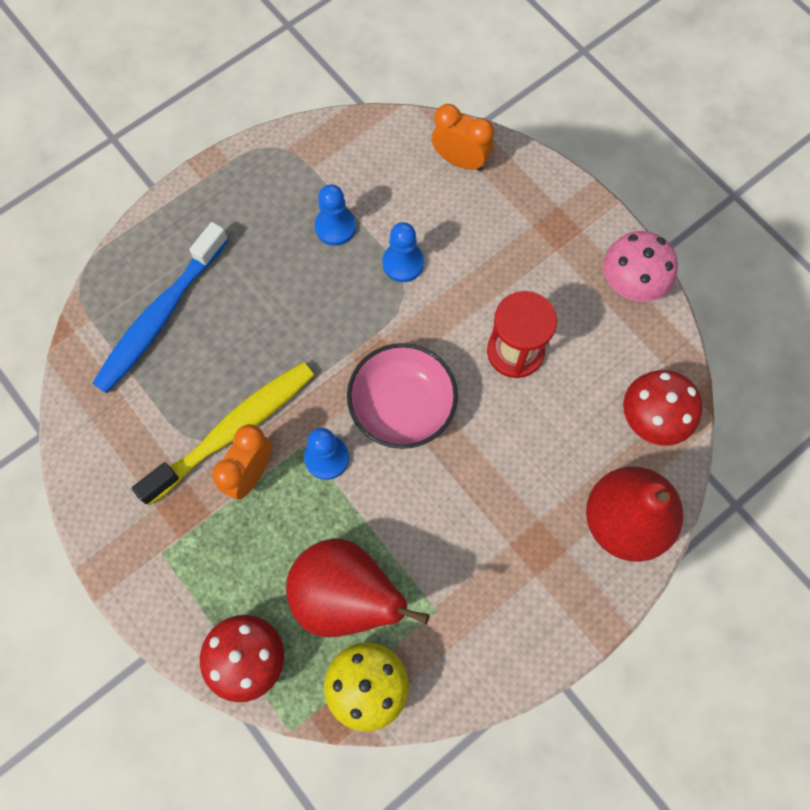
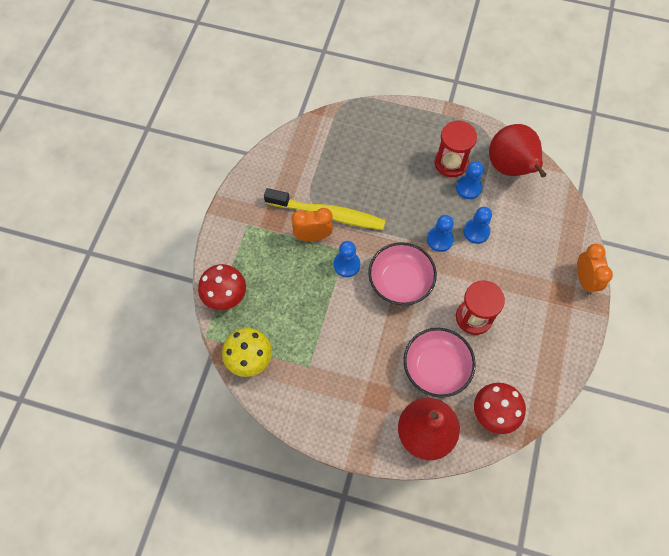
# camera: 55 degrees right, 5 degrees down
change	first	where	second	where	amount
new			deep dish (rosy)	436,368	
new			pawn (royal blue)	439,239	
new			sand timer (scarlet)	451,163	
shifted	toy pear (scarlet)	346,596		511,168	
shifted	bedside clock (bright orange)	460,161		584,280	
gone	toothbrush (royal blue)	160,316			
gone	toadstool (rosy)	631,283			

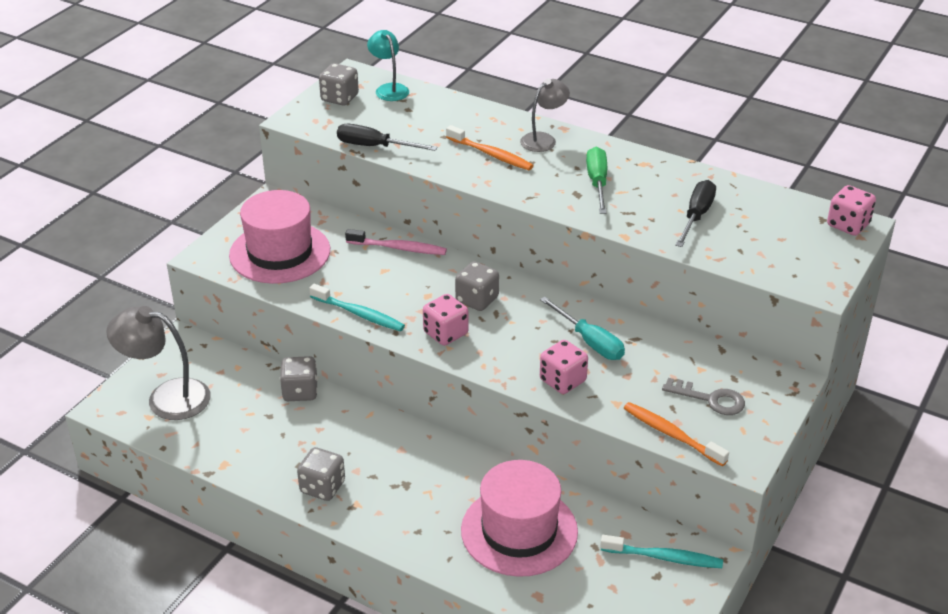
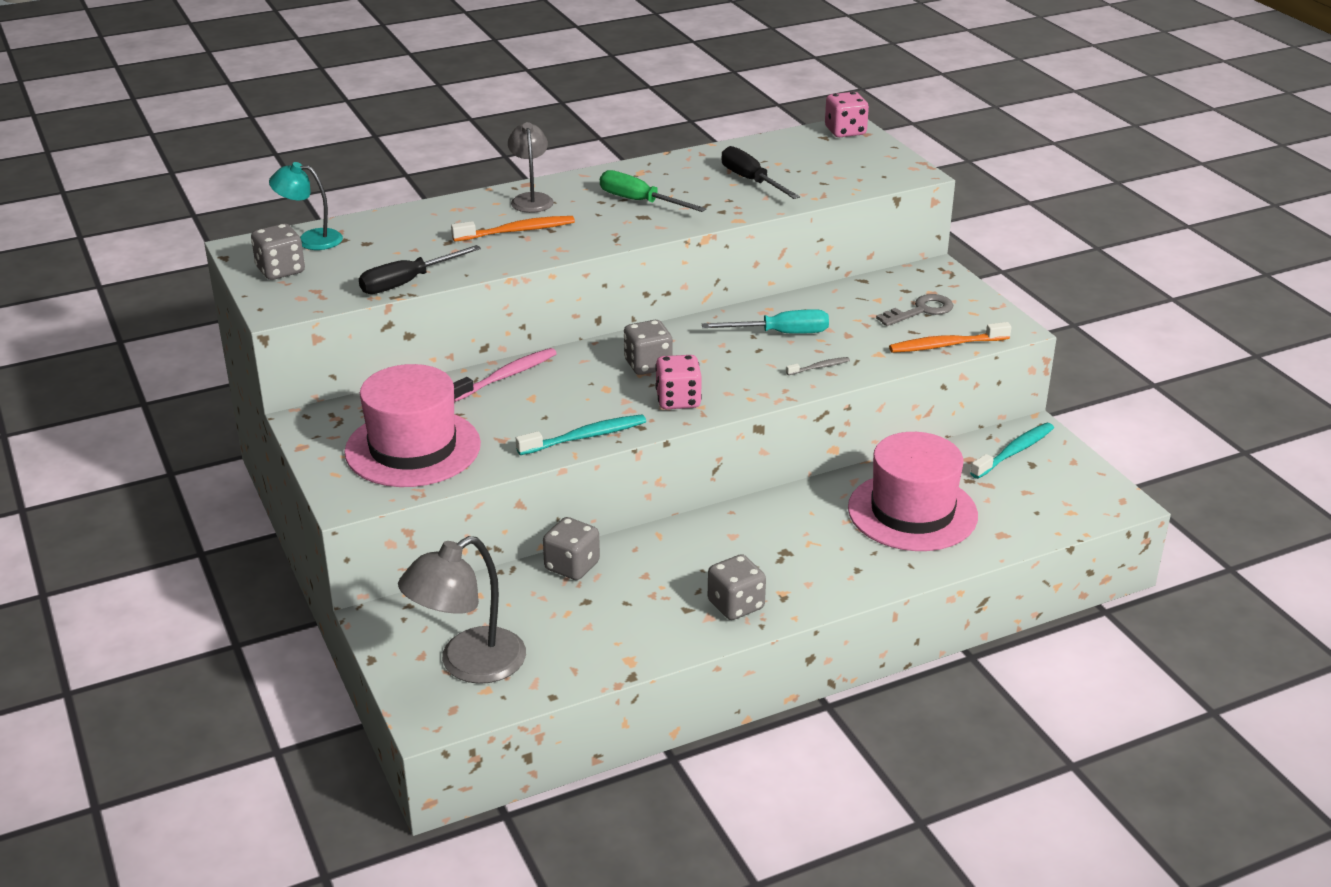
# camera: 55 degrees left, 5 degrees down
change	first	where	second	where	amount
swapped	dice (rosy)	562,381	toothbrush (gray)	819,367	

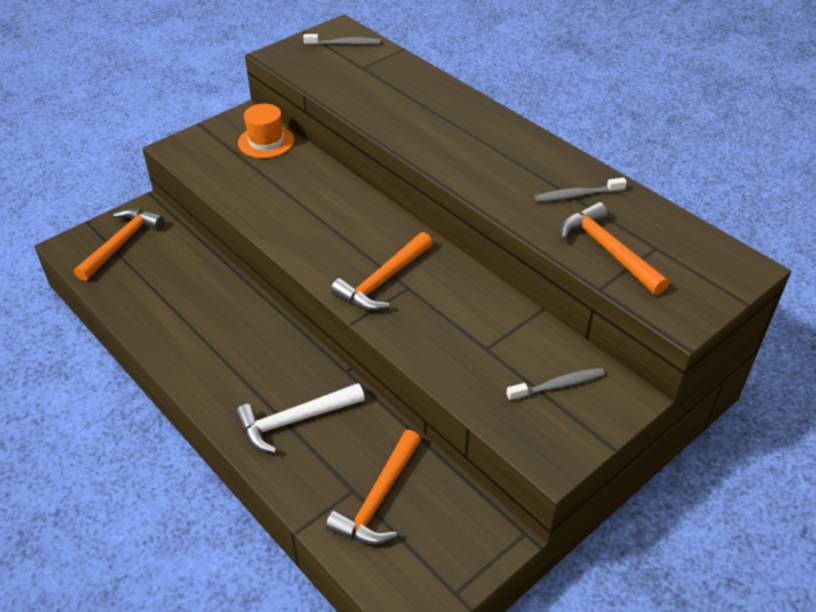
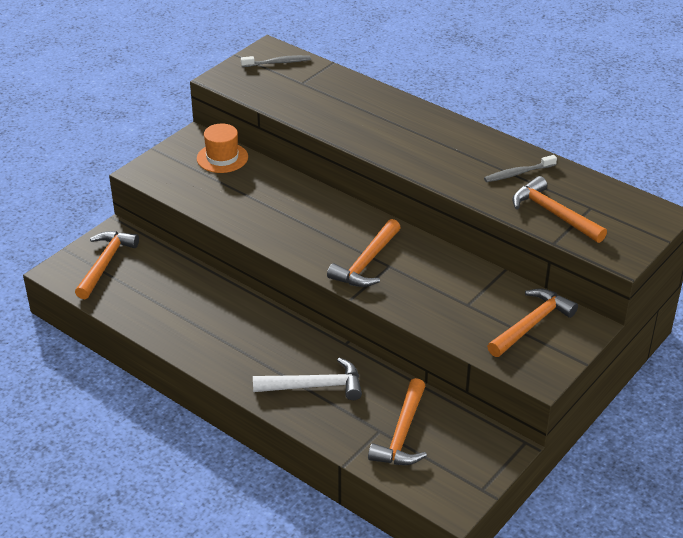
# camera: 10 degrees left, 5 degrees down
change	first	where	second	where	amount
rotated	claw hammer (pure white)	295,420		314,386	150 degrees counterclockwise
swapped	toothbrush (gray)	558,385	claw hammer (bright orange)	531,324	

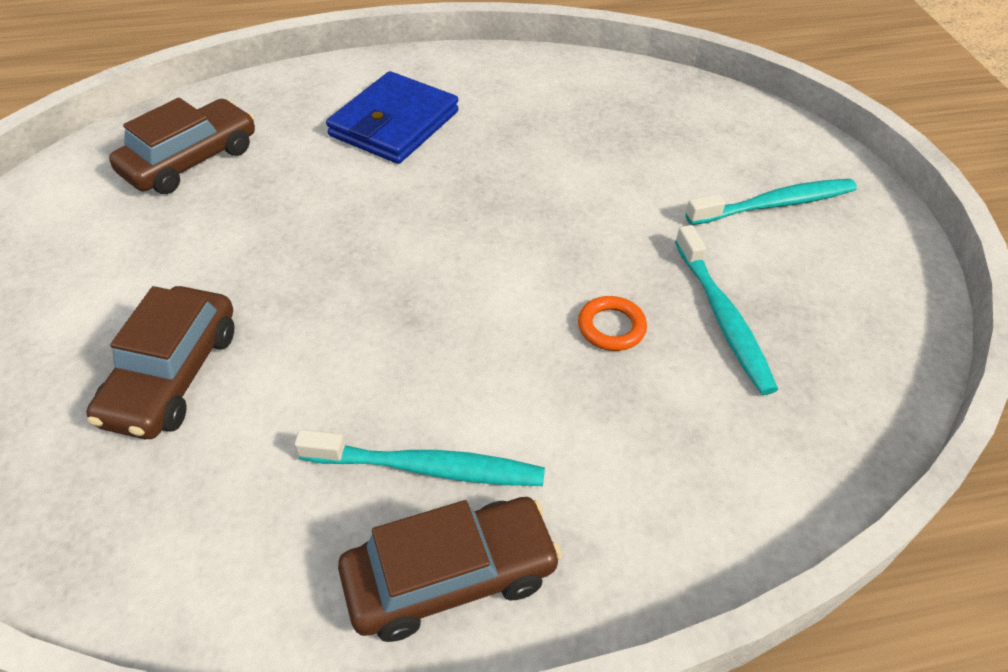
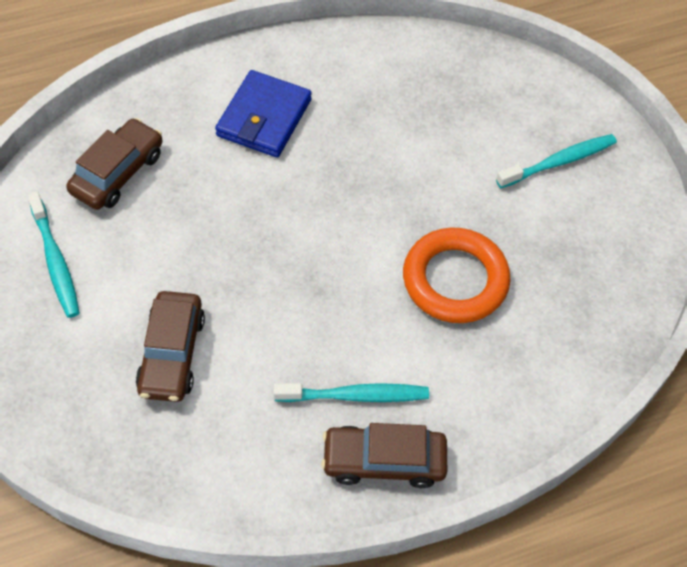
# camera: 10 degrees left, 10 degrees up
change	first	where	second	where	amount
shifted	toothbrush (aqua)	723,318		55,261	
rotated	toy car (dark brown)	450,577		384,461	150 degrees counterclockwise
scaled	ring (bright orange)	611,327		455,280	x2.29

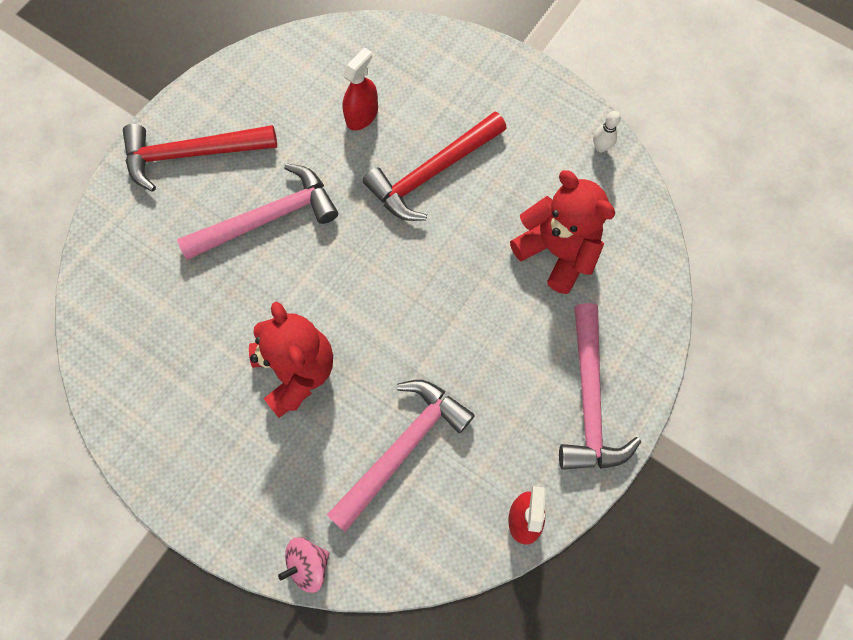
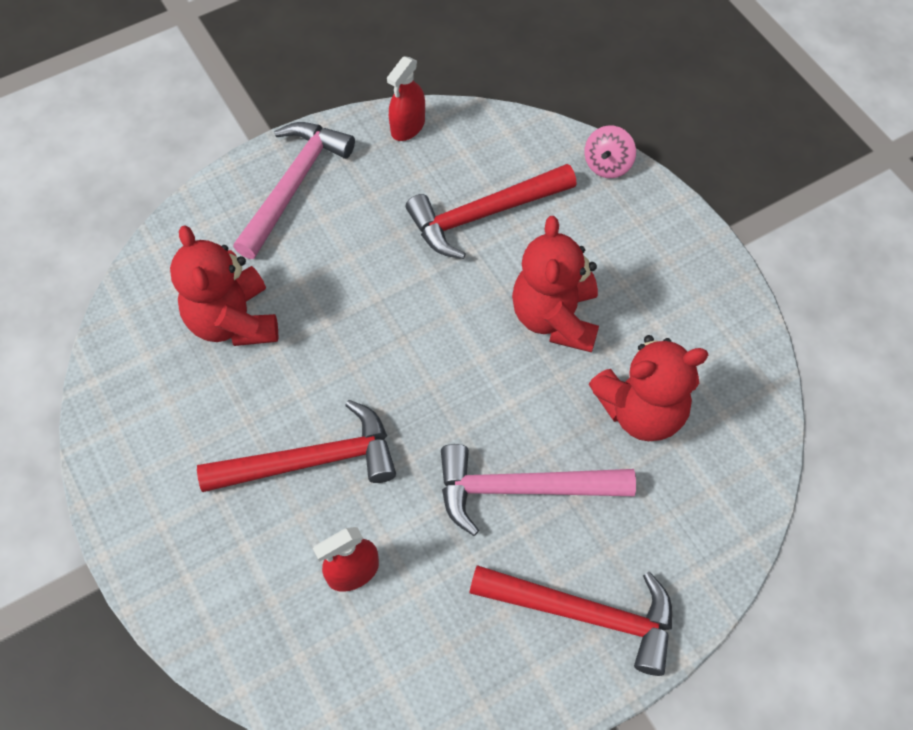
# camera: 155 degrees left, 10 degrees down
change	first	where	second	where	amount
repainted	claw hammer (rosy)	402,448	claw hammer (scarlet)	484,215	
rotated	whirligig (rosy)	308,564		607,164	120 degrees clockwise
new			teddy bear (scarlet)	641,411	
gone	bowling pin (pure white)	600,147			

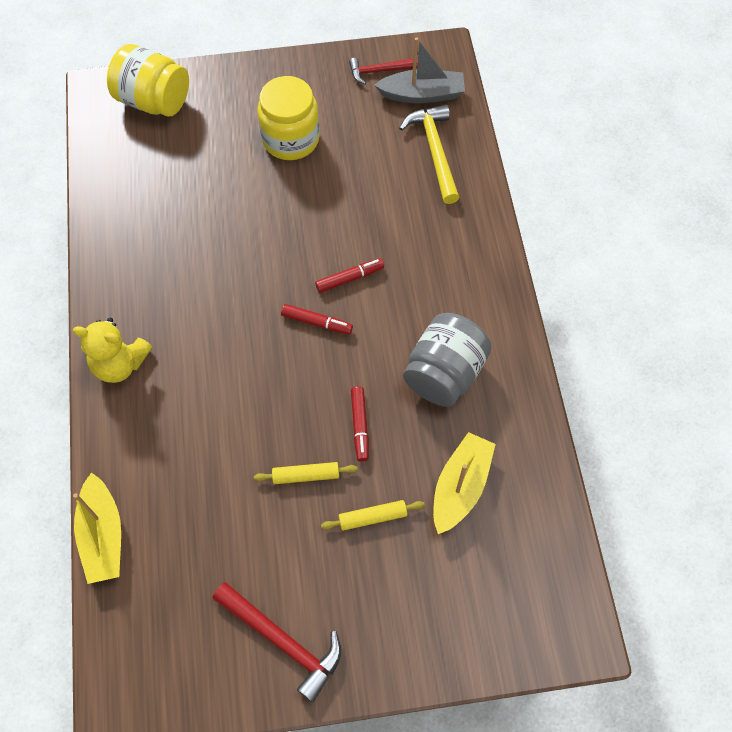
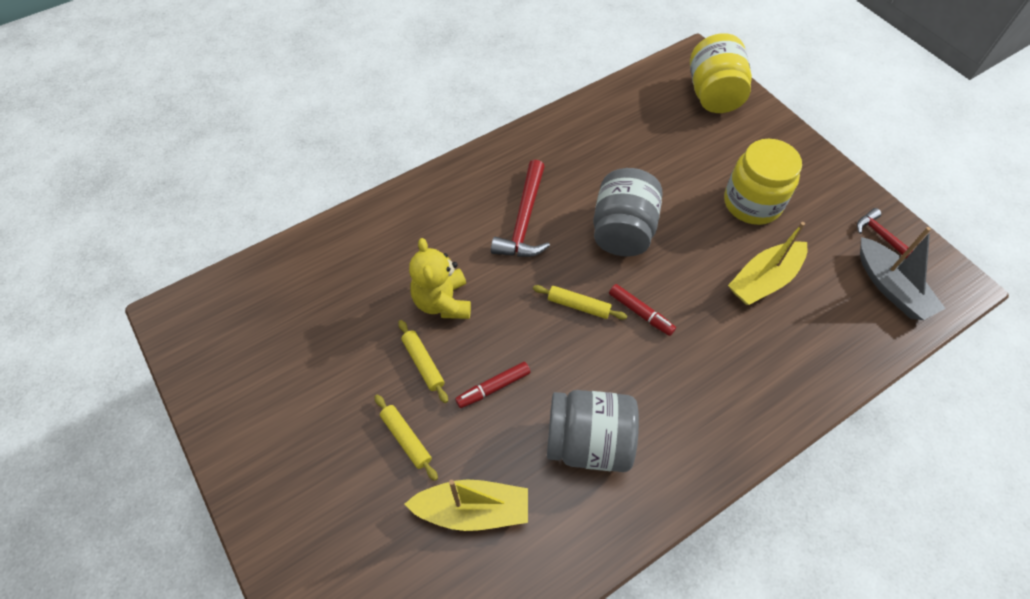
# camera: 65 degrees right, 5 degrees down
change	first	where	second	where	amount
shifted	teddy bear (yellow)	120,364		442,302	
shifted	claw hammer (scarlet)	283,641		524,220	
swapped	marker (scarlet)	316,322	pastry roller (yellow)	578,305	
new			jar (gray)	622,231	
shifted	boat (yellow)	103,535		764,280	
gone	claw hammer (yellow)	435,151			

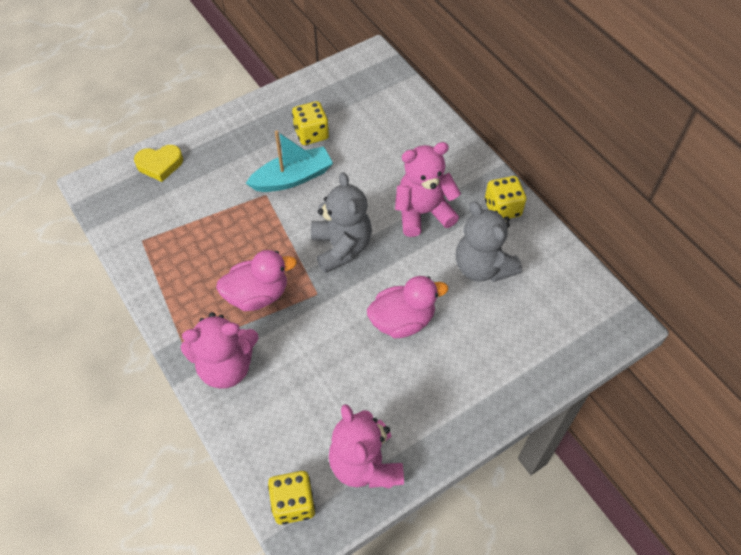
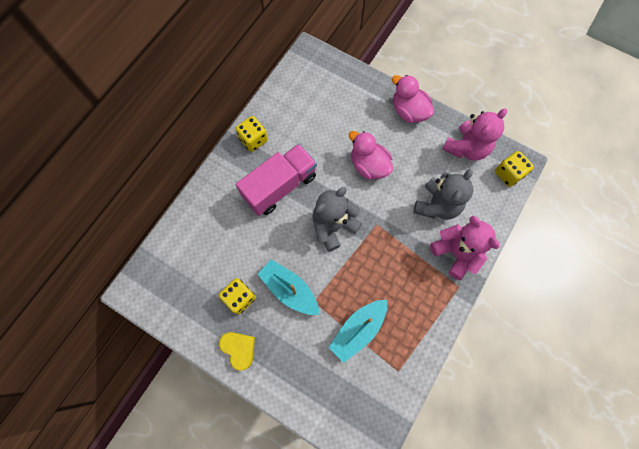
# camera: 115 degrees left, 15 degrees up
change	first	where	second	where	amount
shifted	heart (yellow)	160,165		239,349	
swapped	teddy bear (rosy)	423,213	truck (rosy)	280,186	
new			boat (aqua)	358,330	
shifted	duck (rosy)	257,295		409,111	
shifted	teddy bear (gray)	482,267		437,205	

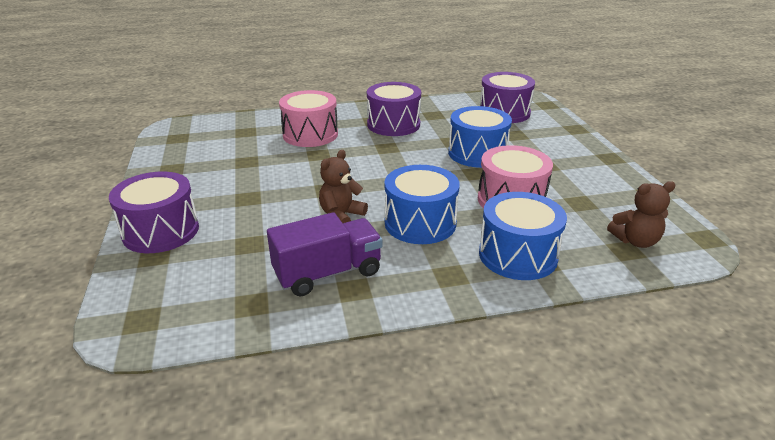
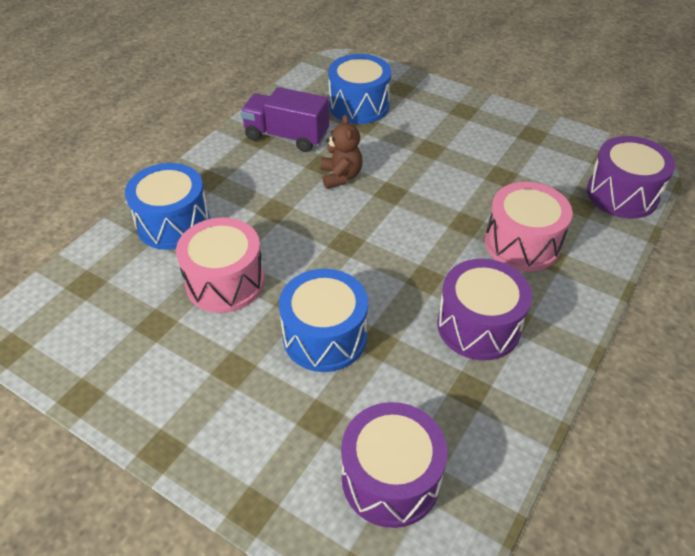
# camera: 135 degrees right, 15 degrees up
change	first	where	second	where	amount
rotated	truck (purple)	328,273		286,136	90 degrees clockwise
shifted	drum (royal blue)	420,223		359,106	
shifted	drum (purple)	161,231		622,194	
gone	teddy bear (dark brown)	635,241			

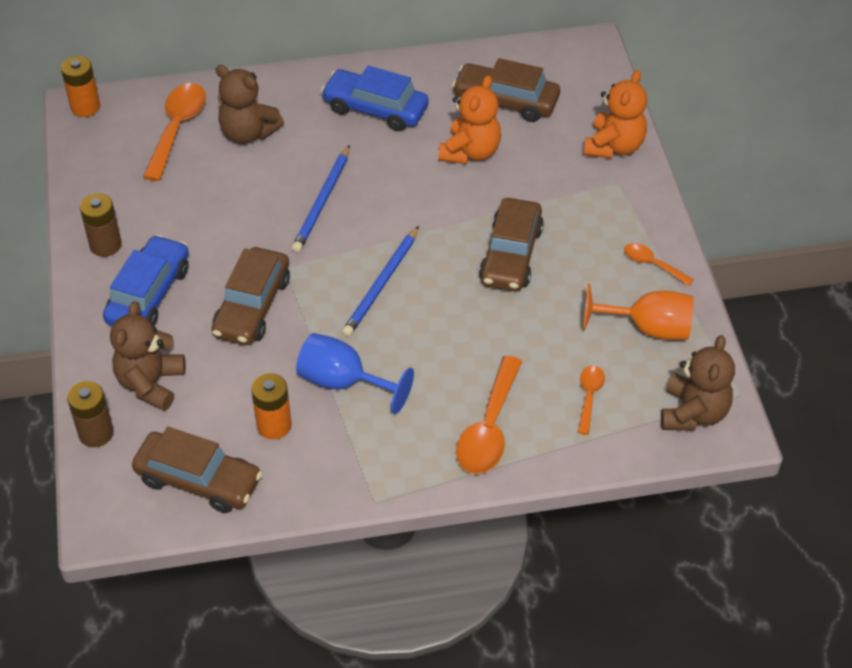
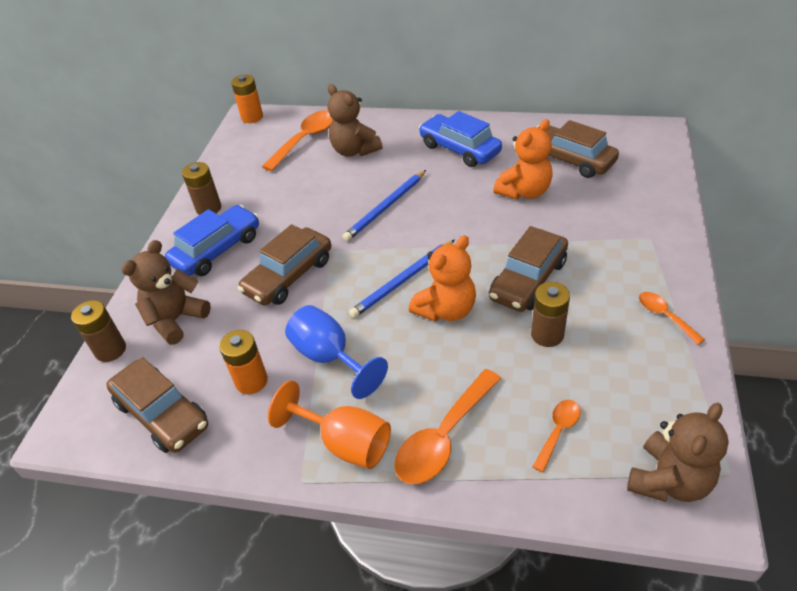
# camera: 25 degrees right, 5 degrees down
change	first	where	second	where	amount
shifted	wine glass (bright orange)	648,328		345,443	
shifted	teddy bear (bright orange)	614,146		446,310	
new			battery (dark brown)	547,335	

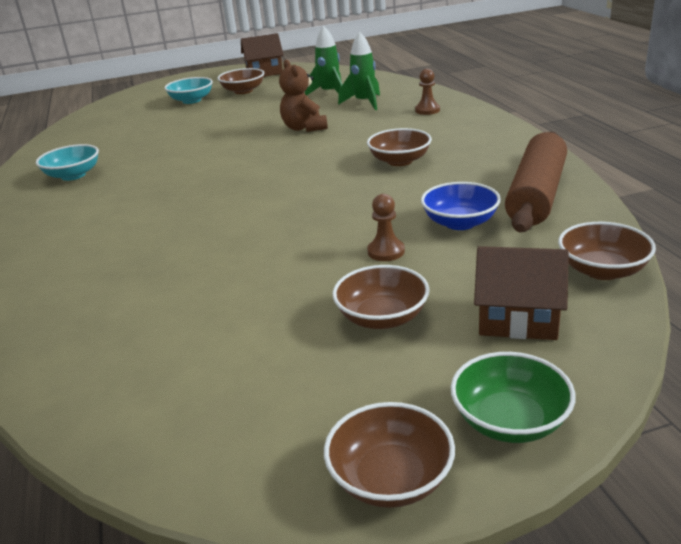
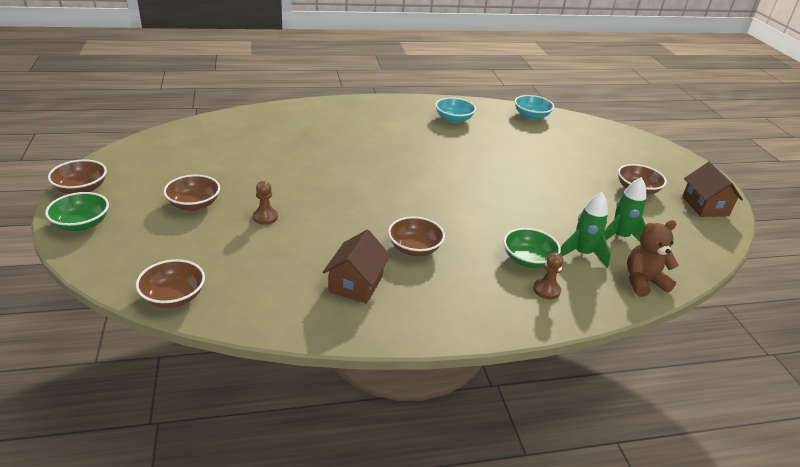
# camera: 90 degrees right, 5 degrees up
change	first	where	second	where	amount
shifted	toy house (dark brown)	518,318		356,284	
new			deep dish (green)	528,260	
shifted	deep dish (aqua)	191,100		531,116	
shifted	teddy bear (dark brown)	304,128		643,282	
gone	deep dish (royal blue)	460,223			
gone	pastry roller (dark brown)	536,195			

